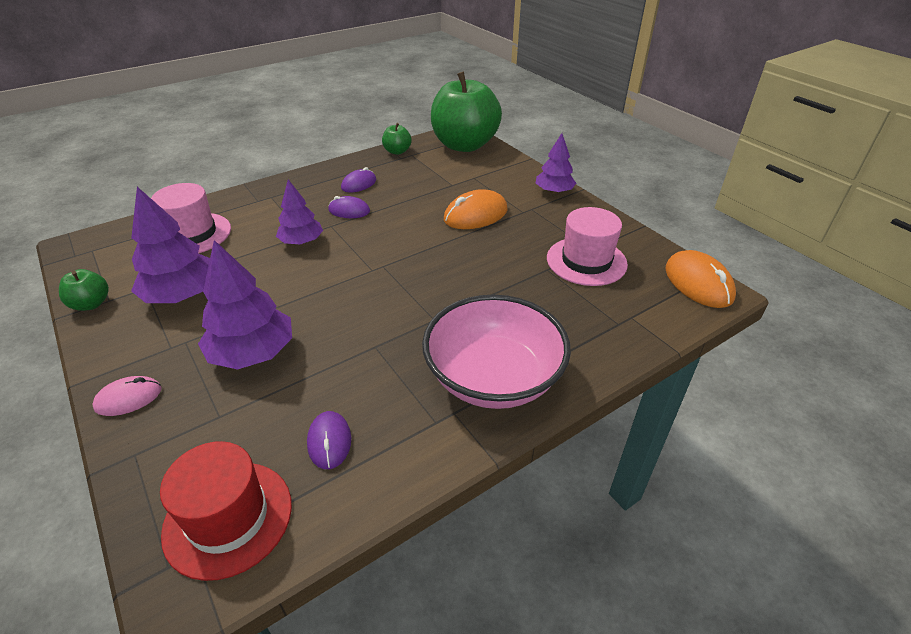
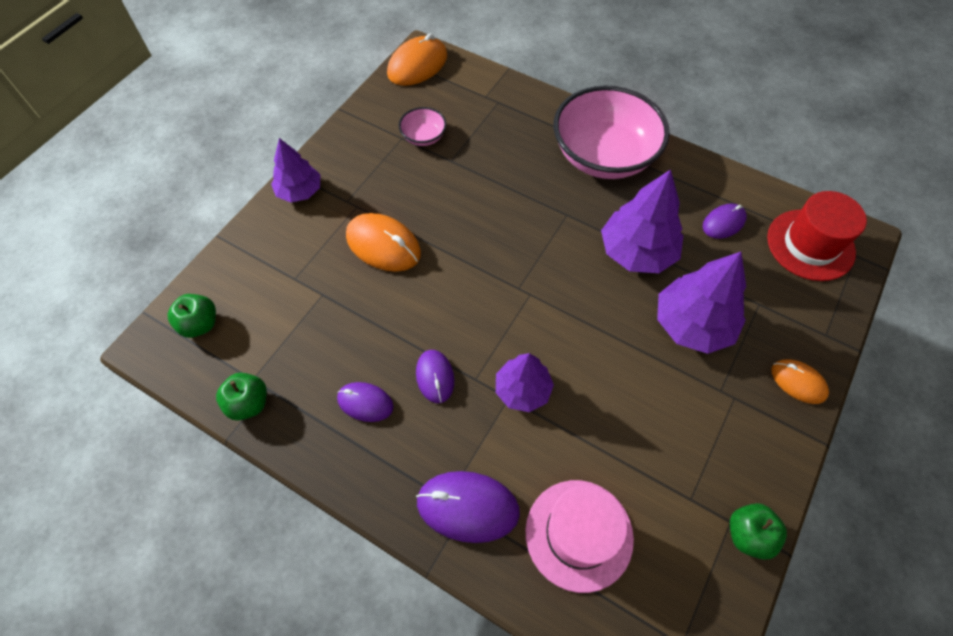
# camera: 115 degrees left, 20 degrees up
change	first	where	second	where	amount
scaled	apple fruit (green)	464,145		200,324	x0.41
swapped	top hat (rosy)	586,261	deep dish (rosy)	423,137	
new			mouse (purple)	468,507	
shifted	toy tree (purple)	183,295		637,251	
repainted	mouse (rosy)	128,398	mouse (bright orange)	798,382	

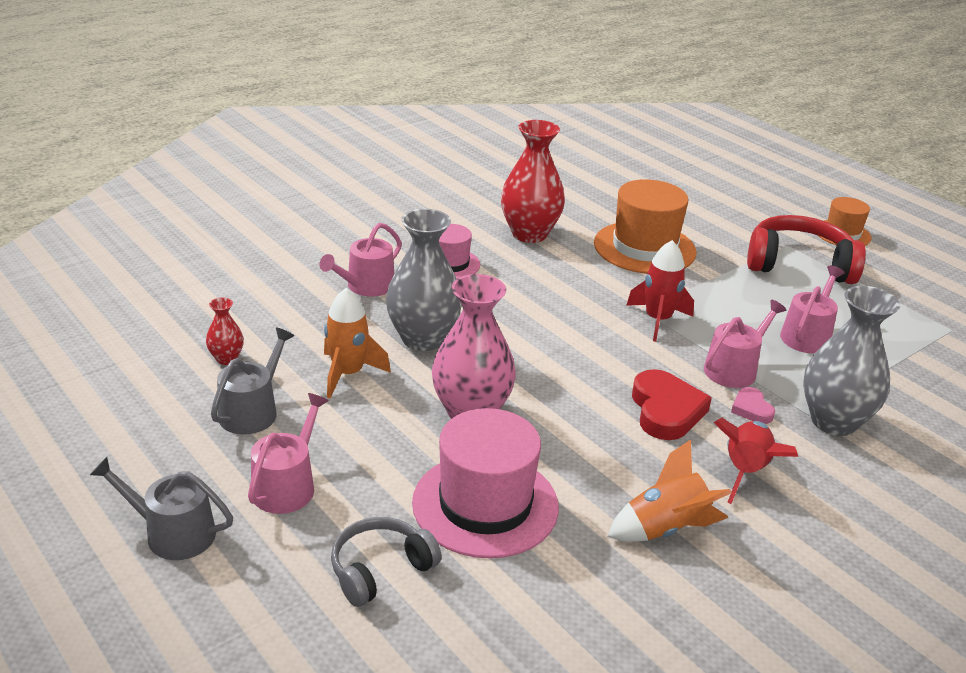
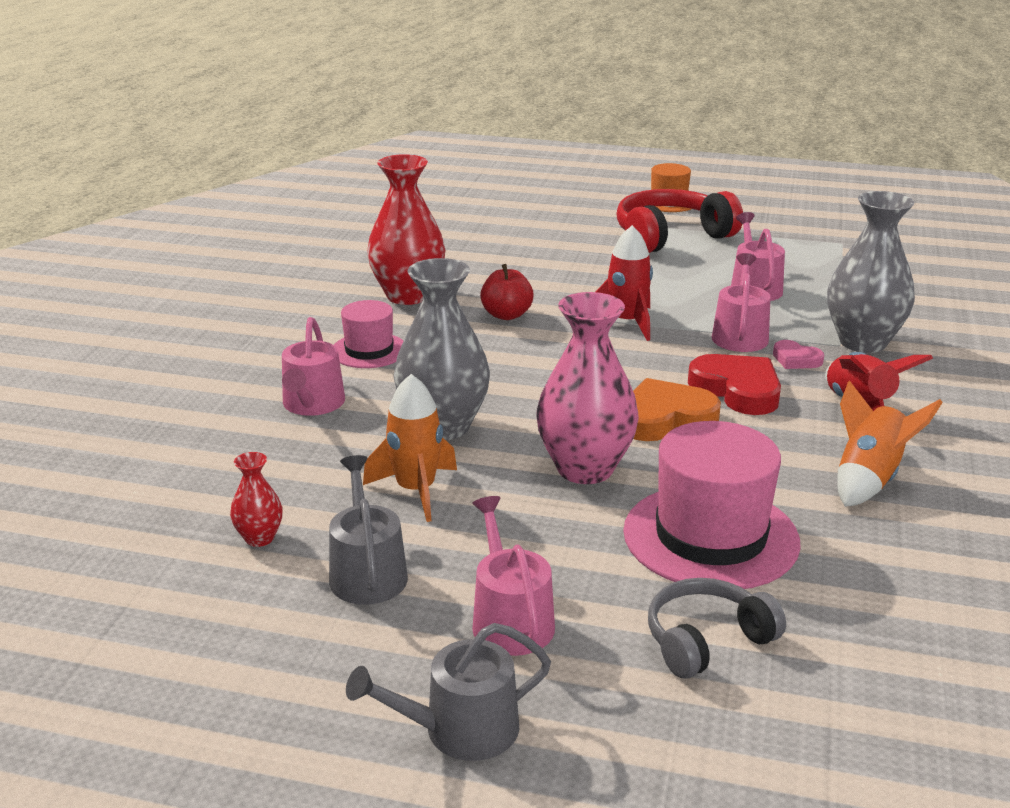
# camera: 35 degrees left, 5 degrees down
change	first	where	second	where	amount
new			apple fruit (scarlet)	506,315	
new			heart (bright orange)	665,418	
rotated	over-ear headphones (gray)	380,569		707,640	45 degrees clockwise
gone	top hat (bright orange)	644,248			

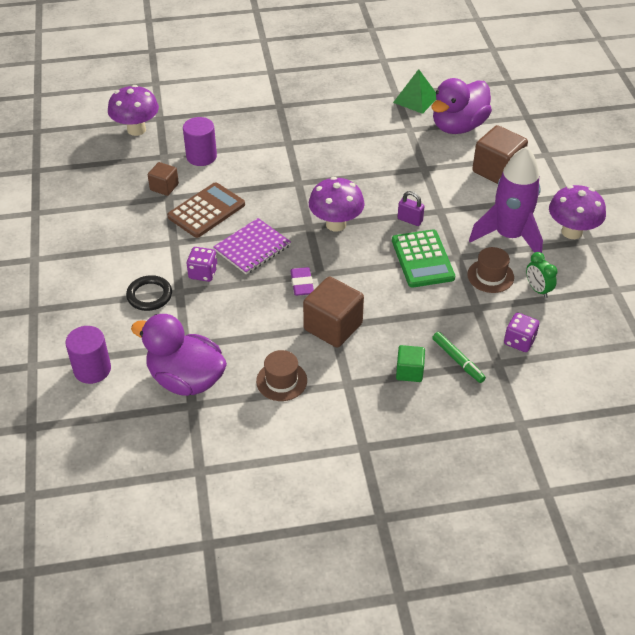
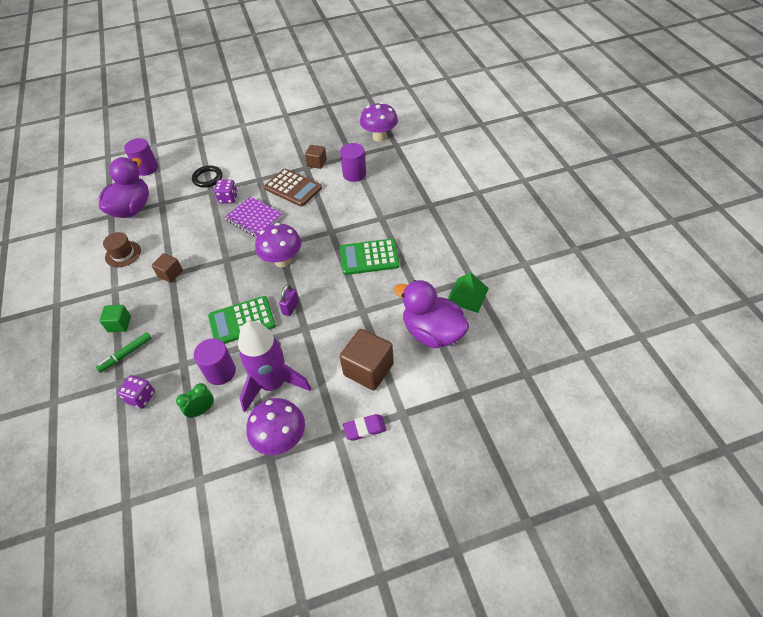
# camera: 85 degrees right, 5 degrees up
change	first	where	second	where	amount
scaled	block (dark brown)	333,326		170,274	x0.56
swapped	top hat (dark brown)	490,276	cylinder (purple)	220,372	
new			calculator (green)	369,257	
shifted	gum eraser (purple)	302,284		365,429	

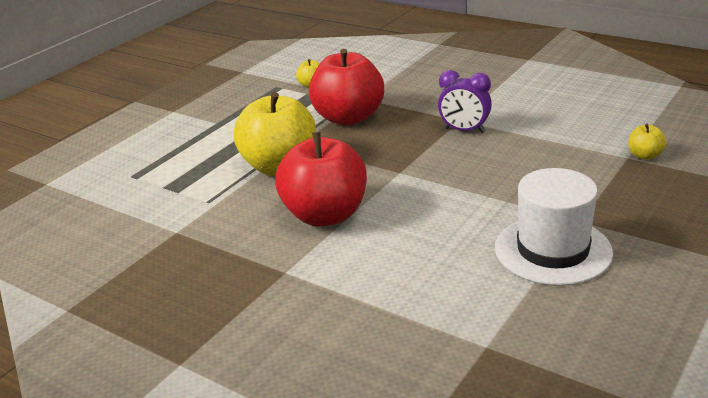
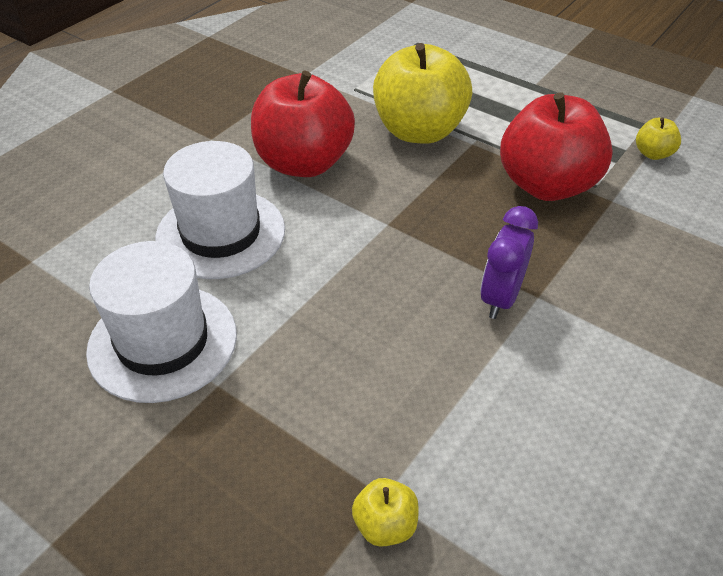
# camera: 90 degrees right, 15 degrees up
change	first	where	second	where	amount
new			top hat (pure white)	221,233	

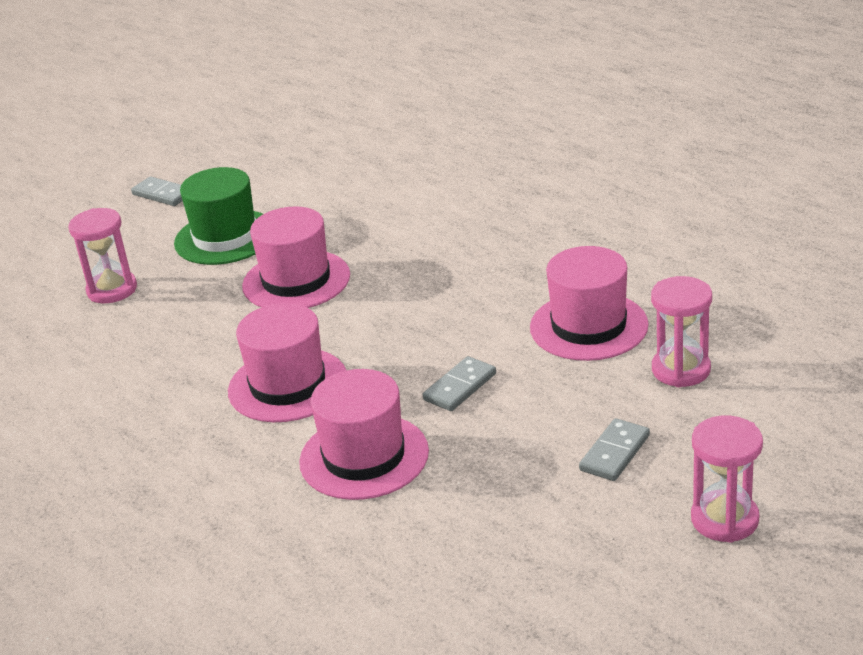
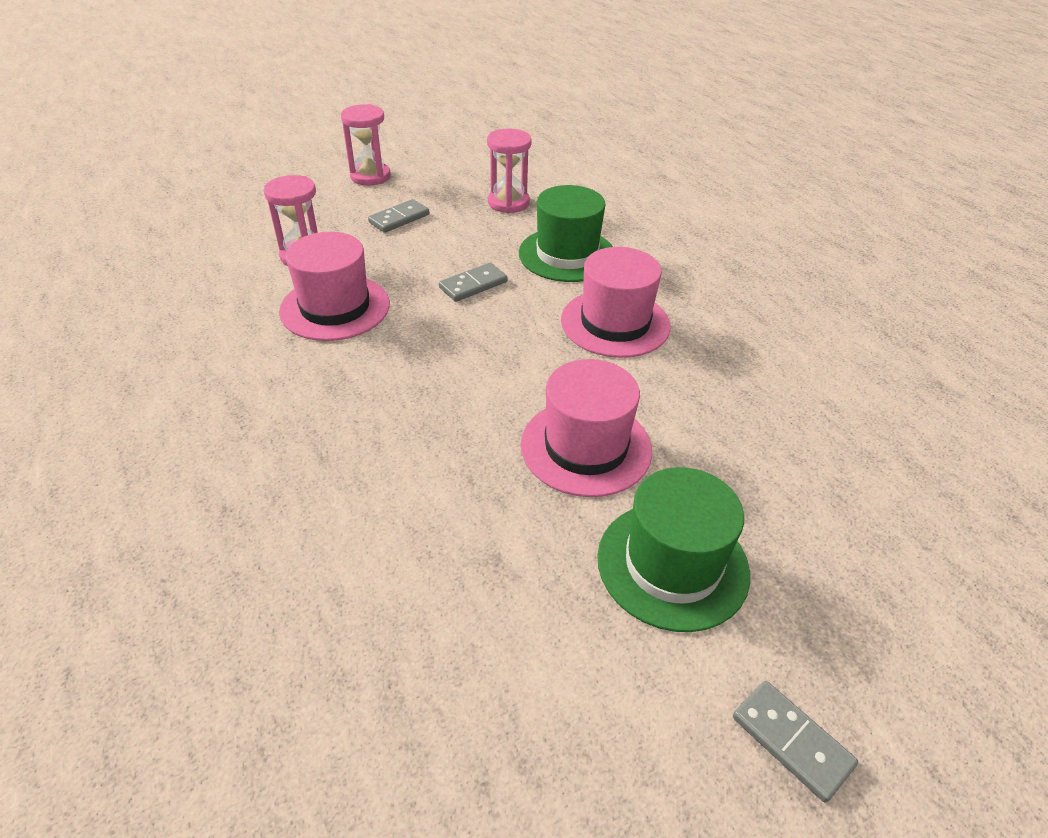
# camera: 170 degrees left, 10 degrees up
change	first	where	second	where	amount
shifted	sand timer (rosy)	112,290		508,203	
repainted	top hat (rosy)	364,457	top hat (green)	567,254	

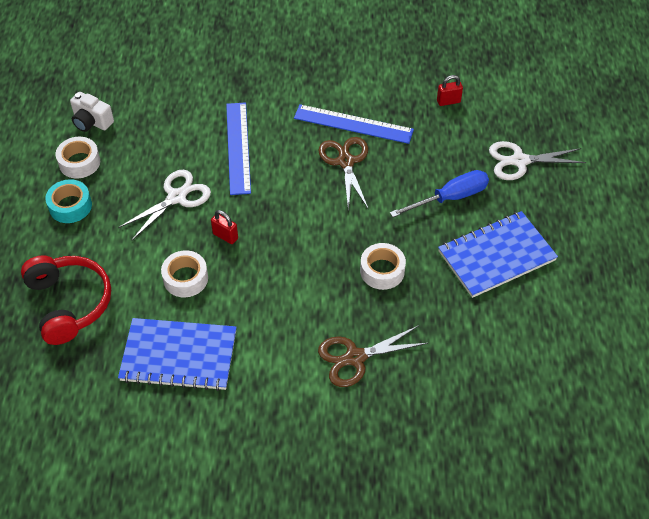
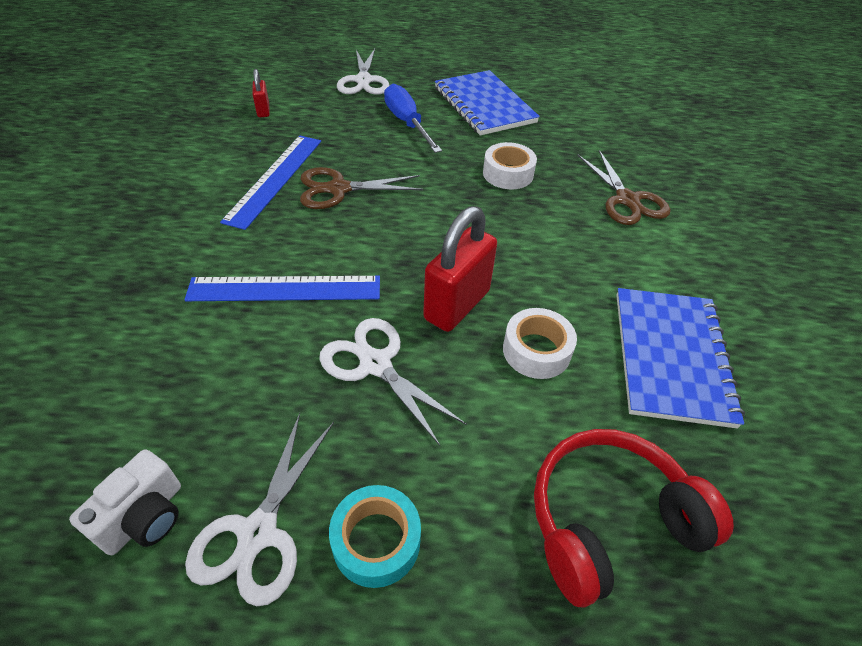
# camera: 90 degrees left, 5 degrees down
change	first	where	second	where	amount
swapped	tape (pure white)	79,162	shears (pure white)	258,533	
scaled	lock (scarlet)	225,236		456,305	x2.02

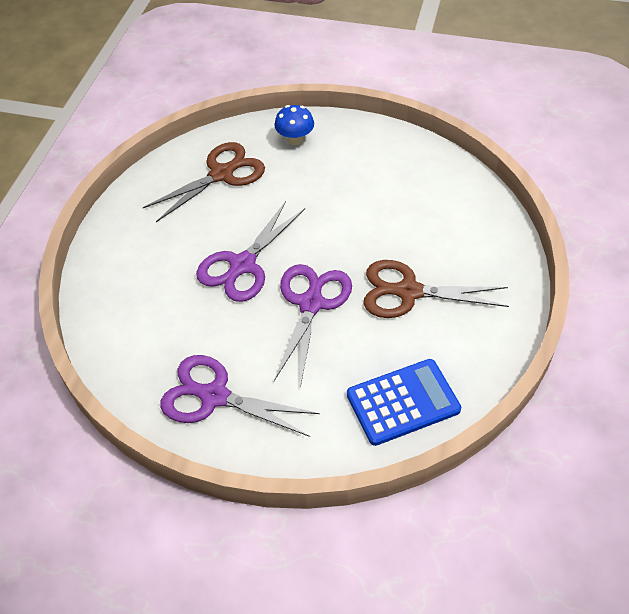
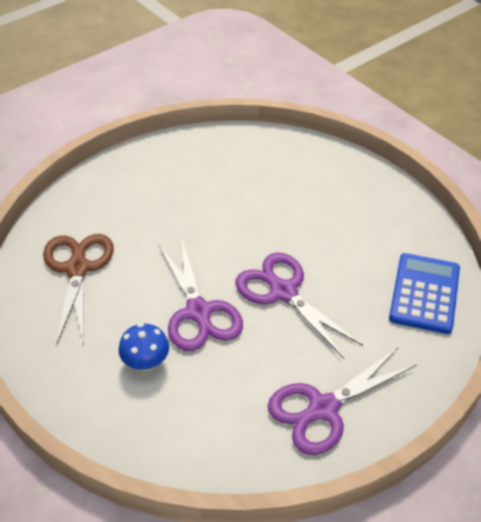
# camera: 55 degrees left, 5 degrees down
change	first	where	second	where	amount
shifted	toadstool (royal blue)	295,139		146,362	
gone	shears (dark brown)	408,292			

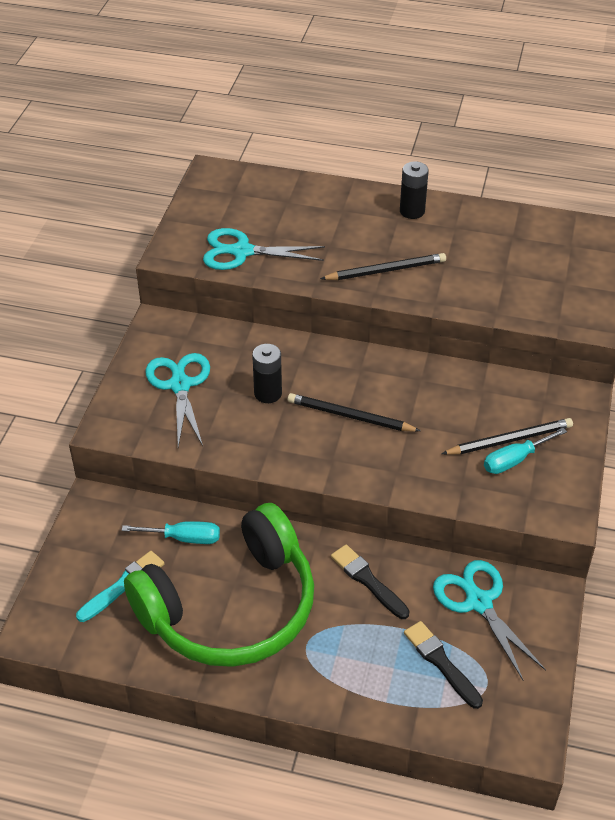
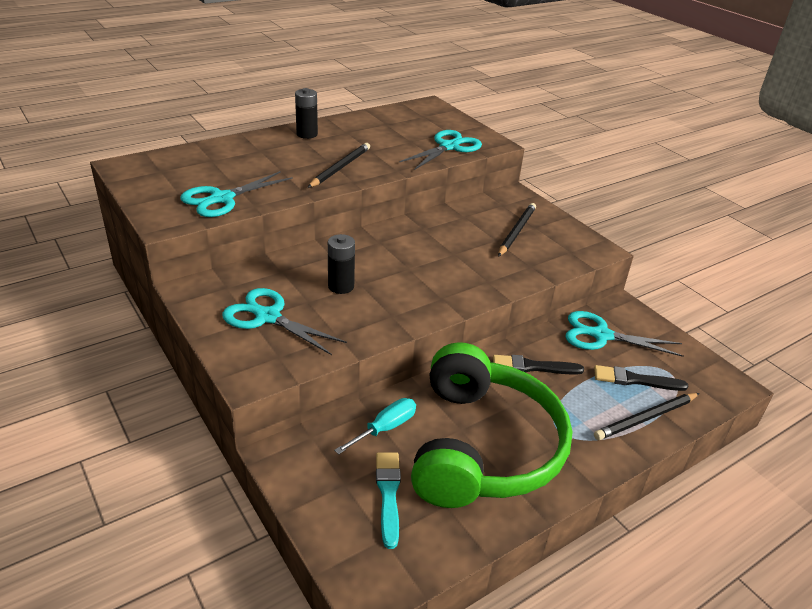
# camera: 50 degrees left, 10 degrees down
change	first	where	second	where	amount
new			shears (aqua)	449,147	
shifted	pencil (jet-black)	350,416		646,418	
gone	screwdriver (aqua)	514,460			

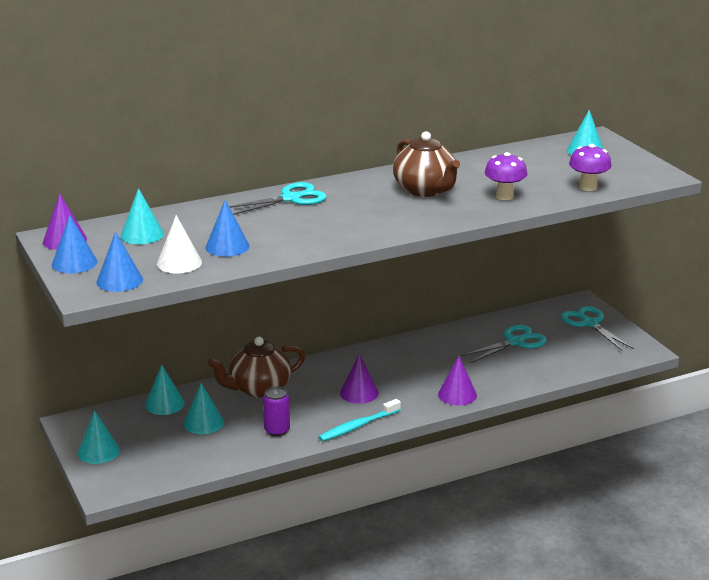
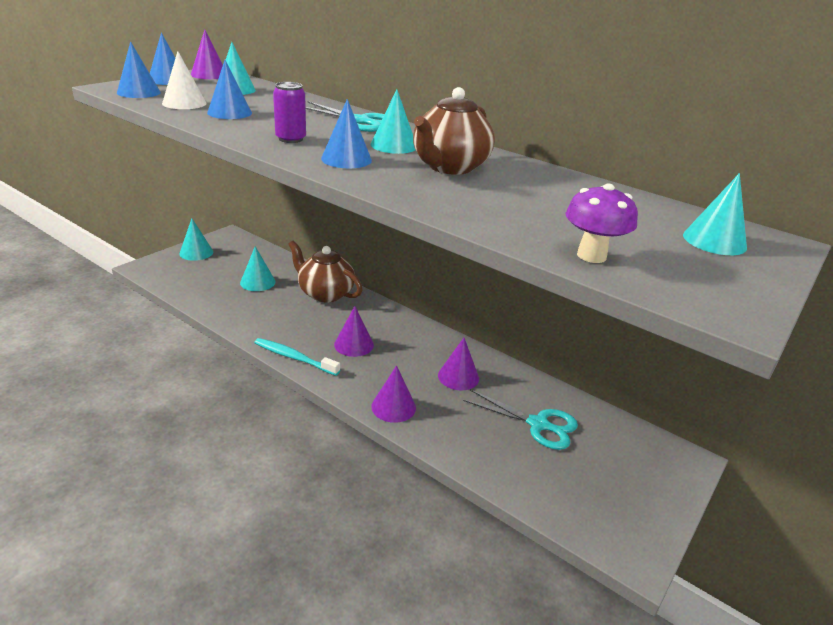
# camera: 60 degrees right, 5 degrees up
change	first	where	second	where	amount
shifted	soda can (purple)	277,430		291,139	
new			cone shape (royal blue)	346,159	
shifted	cone shape (aqua)	164,404		393,145	
new			cone shape (purple)	458,377	
gone	toadstool (purple)	504,196			
gone	shears (aqua)	590,324			

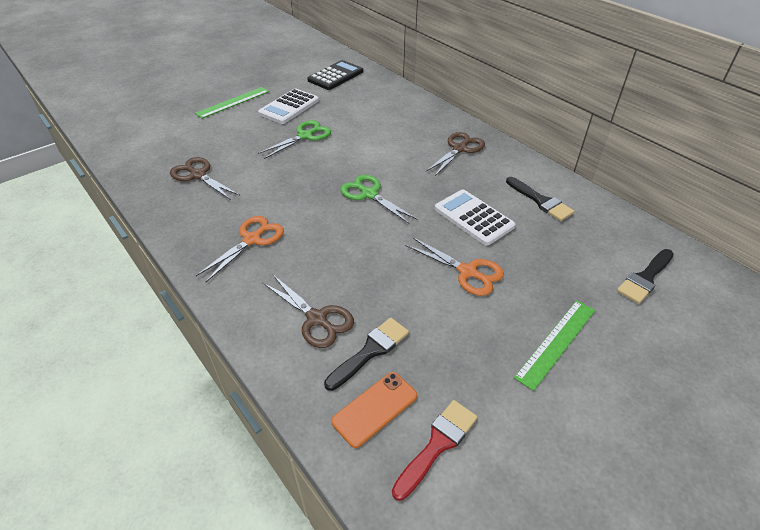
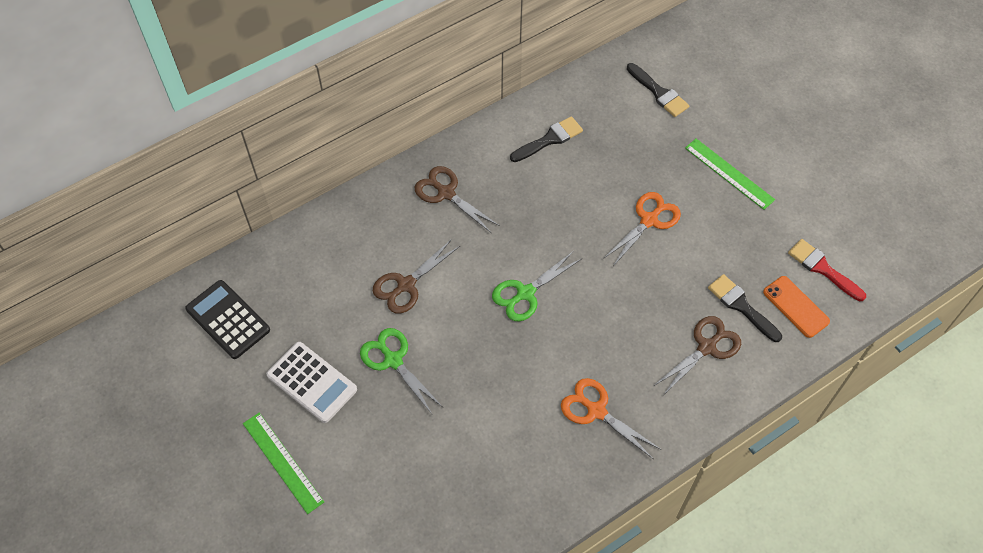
# camera: 85 degrees left, 15 degrees up
change	first	where	second	where	amount
shifted	shears (dark brown)	198,175		406,285	
gone	calculator (pure white)	473,217			

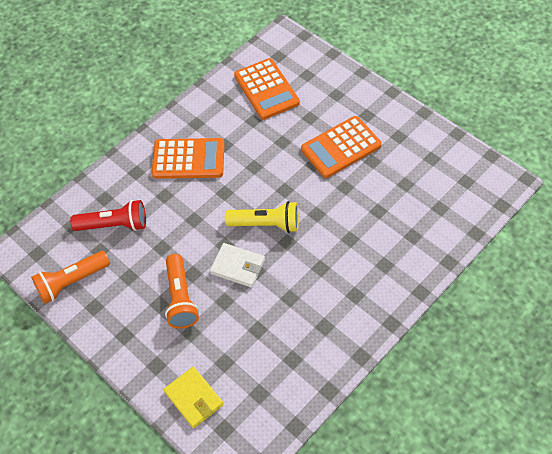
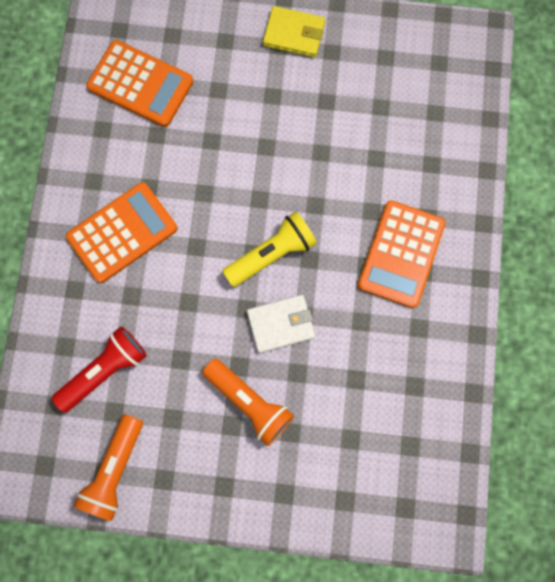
# camera: 40 degrees left, 20 degrees up
change	first	where	second	where	amount
shifted	billfold (yellow)	194,398		294,34	
shifted	calculator (bright orange)	341,147		401,254	

